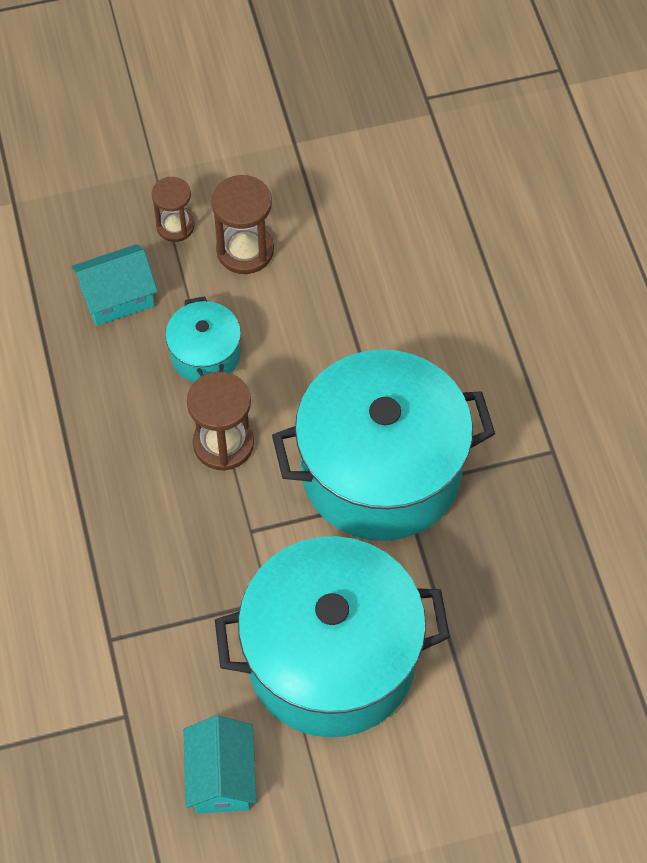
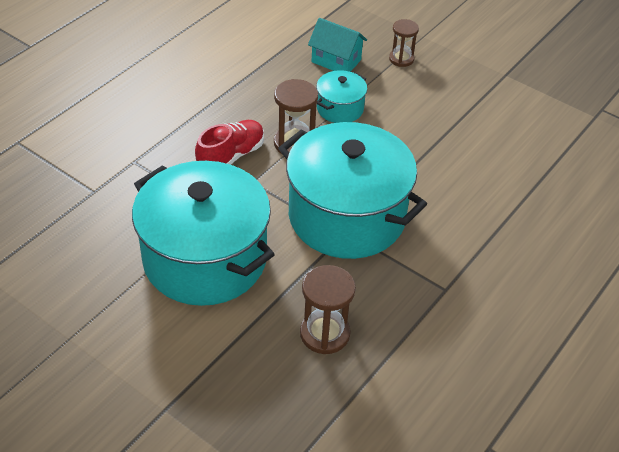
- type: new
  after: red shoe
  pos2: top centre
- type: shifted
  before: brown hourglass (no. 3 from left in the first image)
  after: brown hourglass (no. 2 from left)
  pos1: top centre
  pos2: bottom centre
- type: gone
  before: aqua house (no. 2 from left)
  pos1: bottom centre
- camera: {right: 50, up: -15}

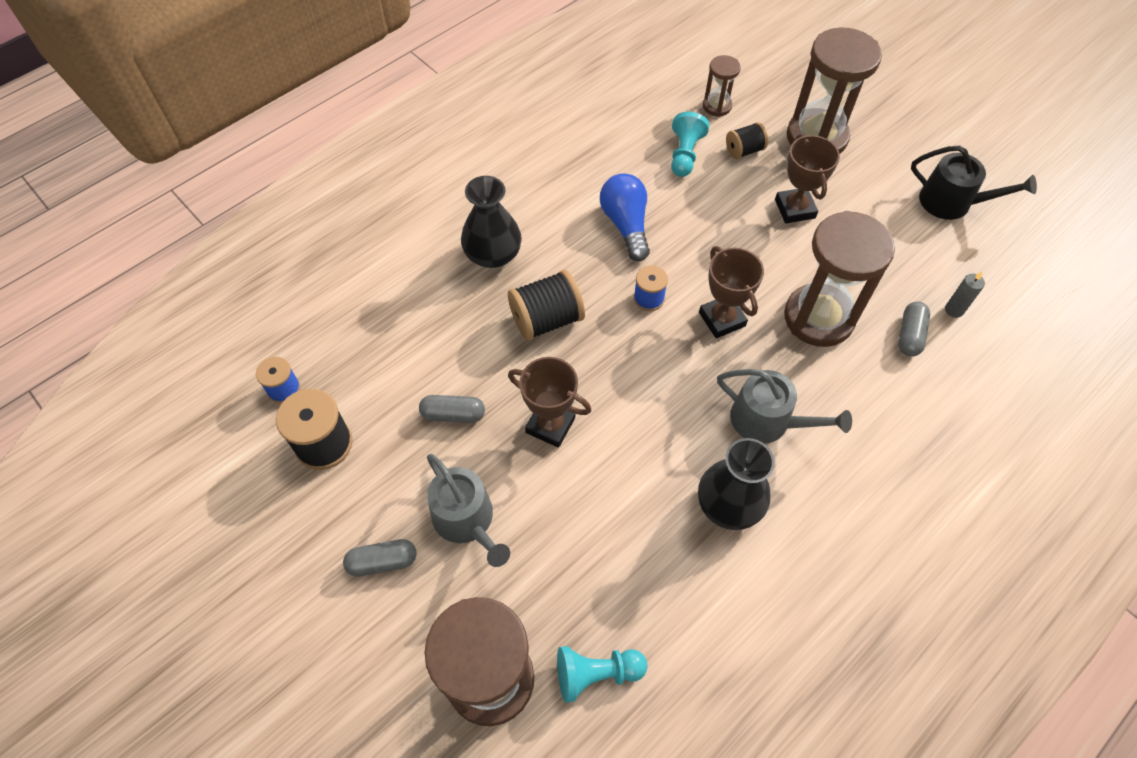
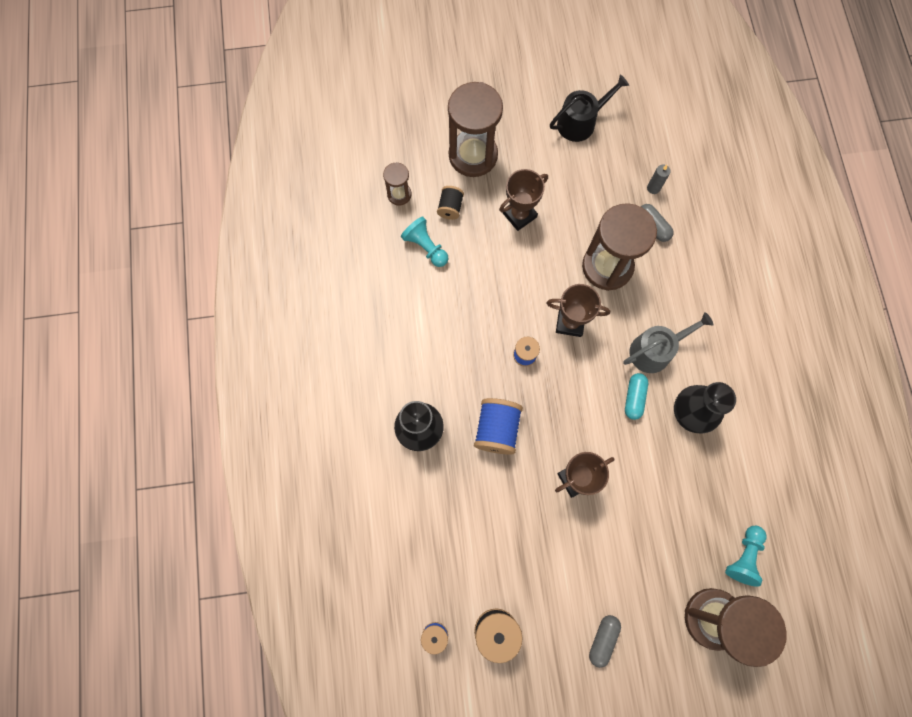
- type: repainted
  before: ebony reel of thread (no. 2 from left)
  after: royal blue reel of thread (no. 2 from left)
  pos1: centre
  pos2: centre
- type: rotated
  before: brown award cup (no. 3 from left in the first image)
  pos1: top right
  pos2: top centre
  turn: -60
- type: new
  after: aqua pill shape
  pos2: middle right
- type: gone
  before: ash-grey pill shape (no. 2 from left)
  pos1: centre
- type: gone
  before: ash-grey watering pot (no. 1 from left)
  pos1: bottom centre
- type: gone
  before: royal blue light bulb
  pos1: top centre
- camera: {right: -55, up: 15}

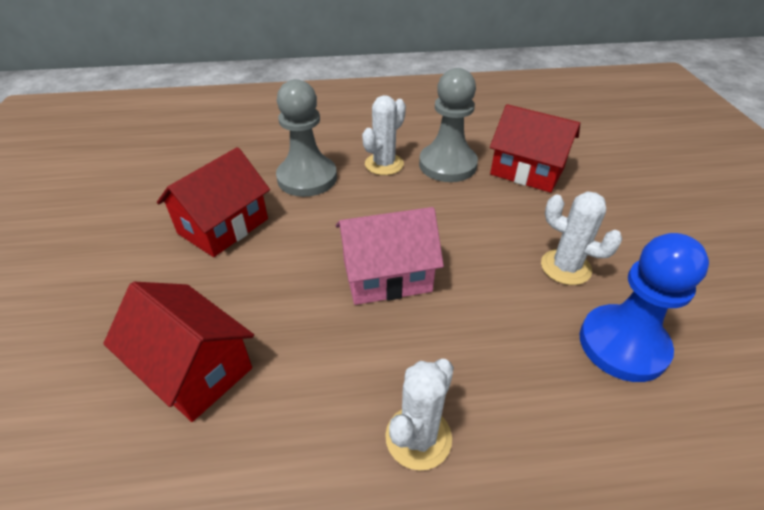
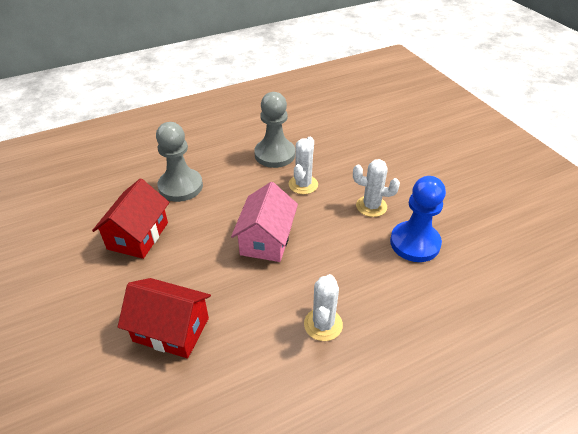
- type: rotated
  before: rosy house
  pos1: centre
  pos2: centre
  turn: -45
- type: shifted
  before: white prickly plant (no. 1 from left)
  pos1: top centre
  pos2: centre
- type: gone
  before: red house (no. 3 from left)
  pos1: top right
- camera: {right: -20, up: 0}

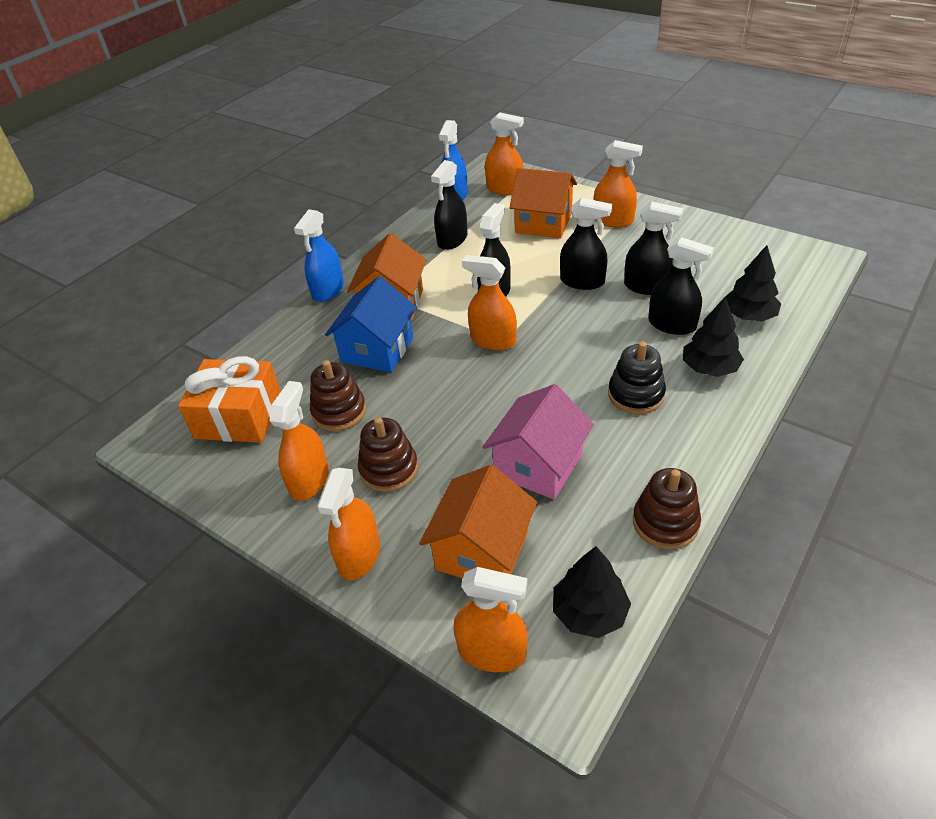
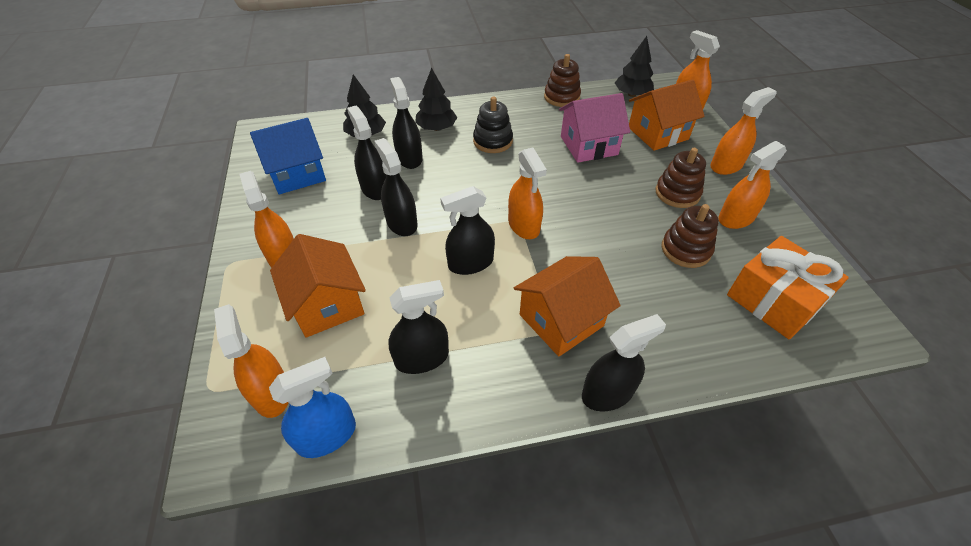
- type: shifted
  before: royal blue house
  pos1: centre
  pos2: top left
- type: repainted
  before: royal blue spray cleaner (no. 1 from left)
  after: ebony spray cleaner (no. 6 from left)
  pos1: top centre
  pos2: centre
- camera: {right: -140, up: 5}

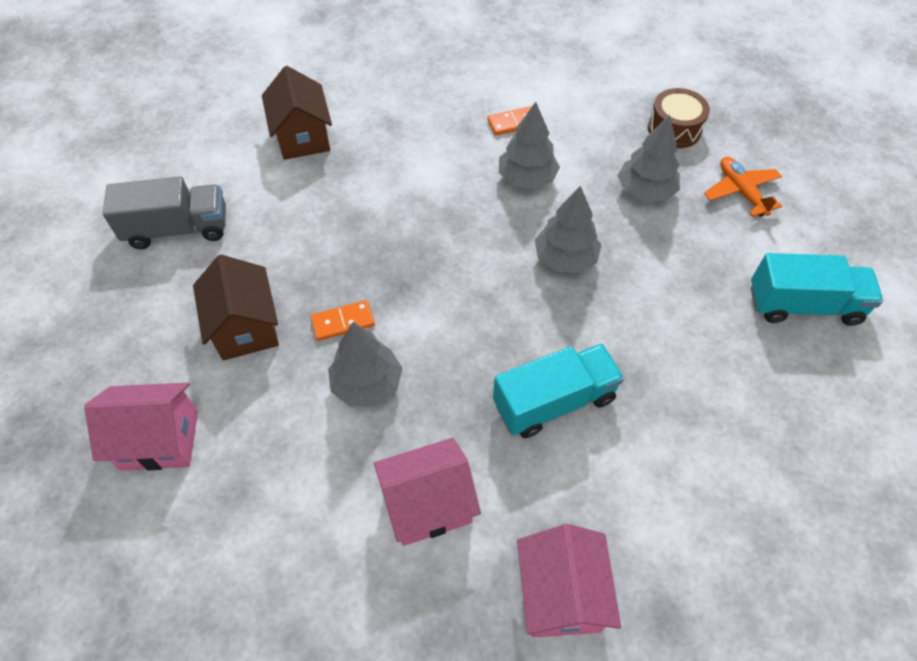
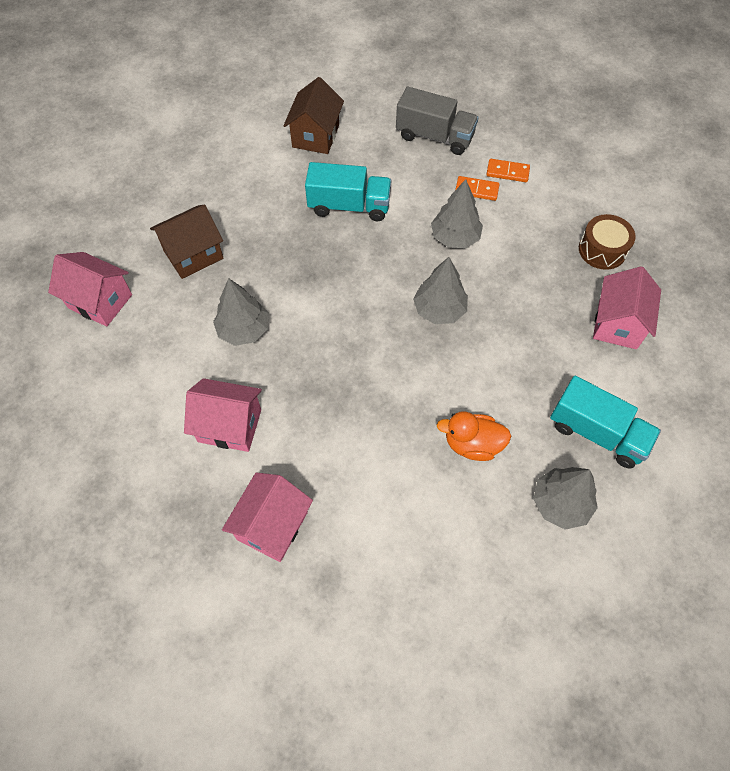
- type: rotated
  before: brown house (no. 1 from left)
  pos1: middle left
  pos2: top left
  turn: 45
- type: shifted
  before: aqua truck (no. 1 from left)
  pos1: centre
  pos2: top centre
- type: shifted
  before: ash-grey truck
  pos1: top left
  pos2: top centre
- type: new
  after: orange toy duck
  pos2: centre
- type: shifted
  before: orange domino tile (no. 1 from left in the first image)
  after: orange domino tile (no. 2 from left)
  pos1: centre
  pos2: top right
- type: shifted
  before: ash-grey toy tree (no. 4 from left)
  pos1: top right
  pos2: middle right
- type: swapped
  before: orange plane
  after: rosy house (no. 4 from left)
  pos1: top right
  pos2: middle right
- camera: {right: 30, up: 5}

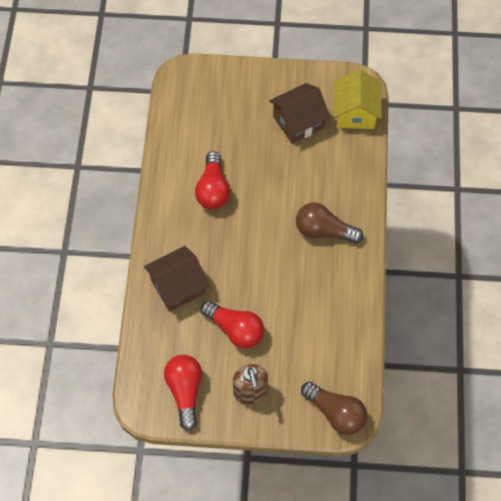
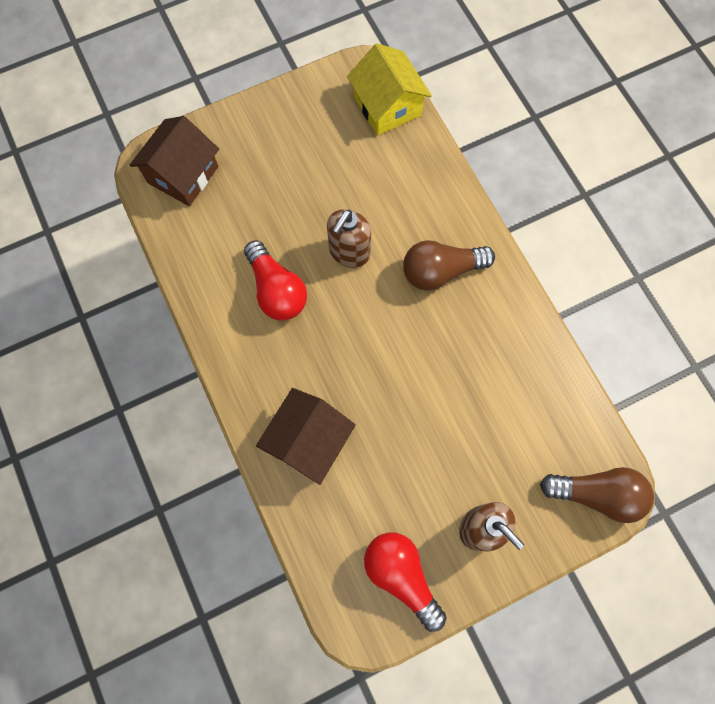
- type: shifted
  before: brown house (no. 2 from left in the first image)
  after: brown house (no. 1 from left)
  pos1: top centre
  pos2: top left
- type: new
  after: brown pump bottle (no. 1 from left)
  pos2: centre
- type: gone
  before: red light bulb (no. 3 from left)
  pos1: centre
- camera: {right: -30, up: 10}

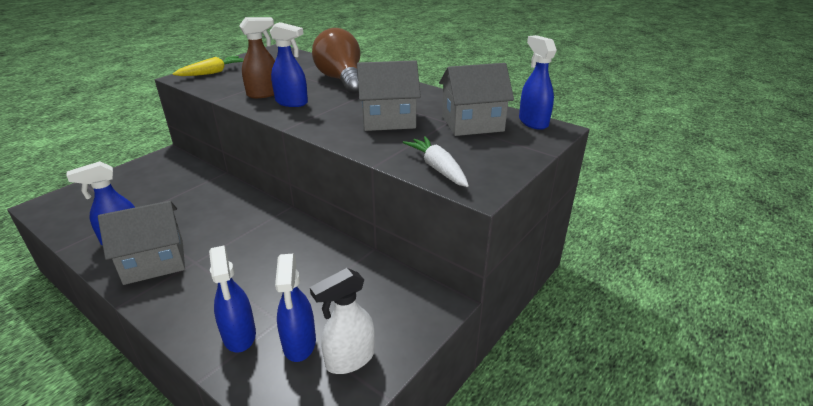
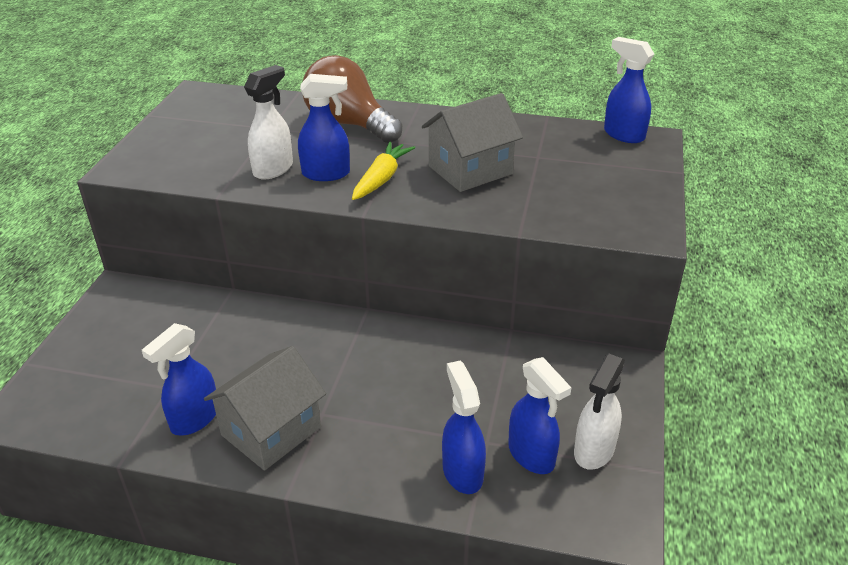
- type: repainted
  before: brown spray cleaner
  after: white spray cleaner (no. 1 from left)
  pos1: top left
  pos2: top left
- type: shifted
  before: bright yellow root vegetable
  pos1: top left
  pos2: top centre
- type: rotated
  before: royal blue spray cleaner (no. 2 from left in the first image)
  pos1: bottom left
  pos2: bottom centre
  turn: -150
- type: gone
  before: white root vegetable
  pos1: centre
- type: gone
  before: ash-grey house (no. 3 from left)
  pos1: top centre
- camera: {right: -25, up: 5}

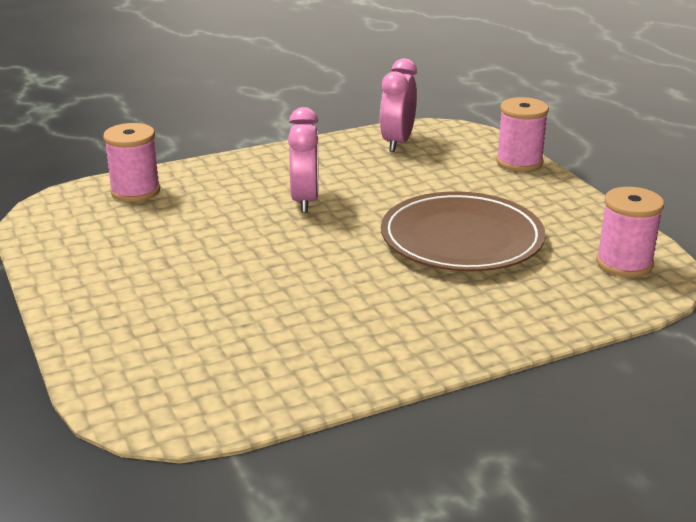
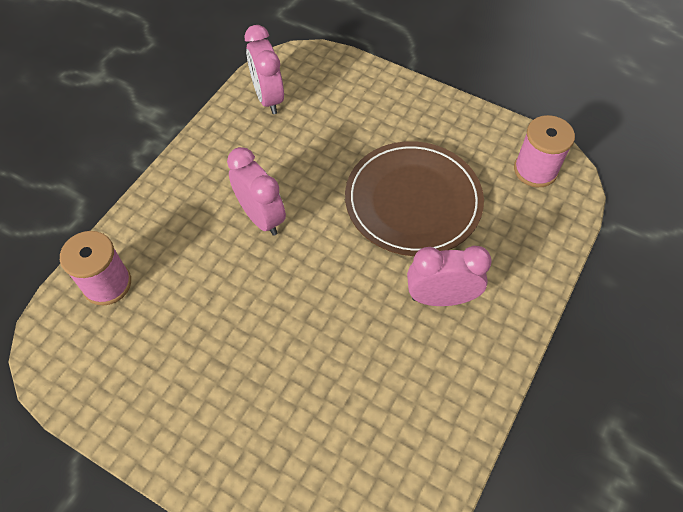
- type: new
  after: rosy bedside clock (no. 3 from left)
  pos2: centre
- type: gone
  before: rosy reel of thread (no. 2 from left)
  pos1: top right
- camera: {right: -35, up: 30}

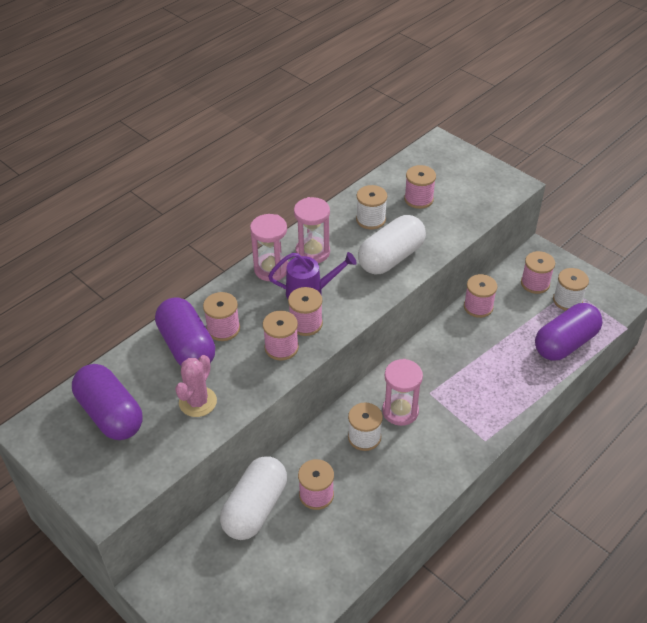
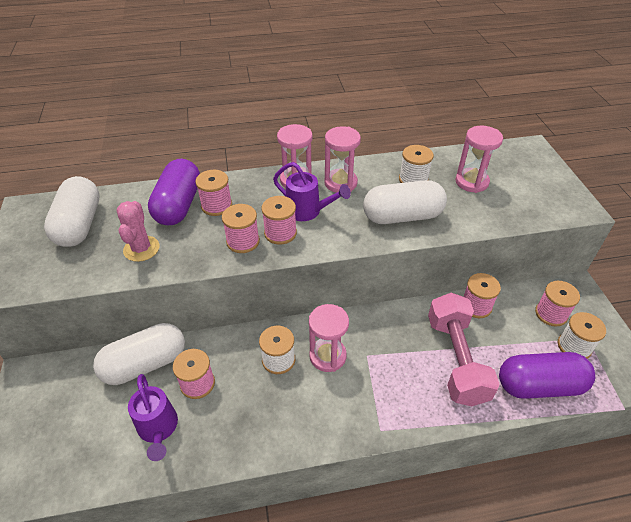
- type: repainted
  before: violet pill shape (no. 1 from left)
  after: white pill shape (no. 1 from left)
  pos1: middle left
  pos2: middle left
- type: rotated
  before: rosy prickly plant
  pos1: middle left
  pos2: middle left
  turn: -60
- type: new
  after: violet watering pot (no. 1 from left)
  pos2: bottom left
- type: new
  after: rosy free weight
  pos2: bottom right
- type: swapped
  before: rosy reel of thread (no. 5 from left)
  after: rosy hourglass (no. 4 from left)
  pos1: top centre
  pos2: top right
- camera: {right: 35, up: 0}

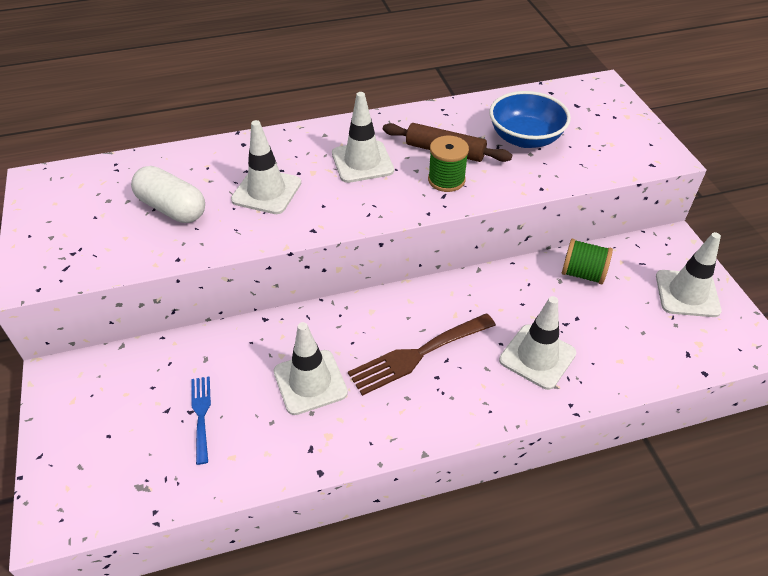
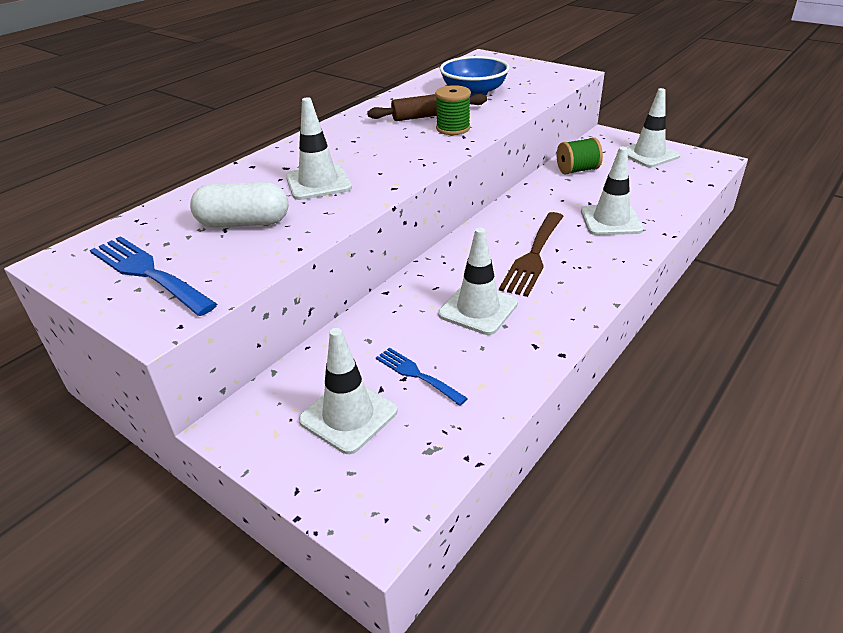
- type: new
  after: royal blue fork (no. 1 from left)
  pos2: middle left
- type: shifted
  before: white traffic cone (no. 3 from left in the first image)
  after: white traffic cone (no. 2 from left)
  pos1: top centre
  pos2: centre
- camera: {right: -35, up: -10}

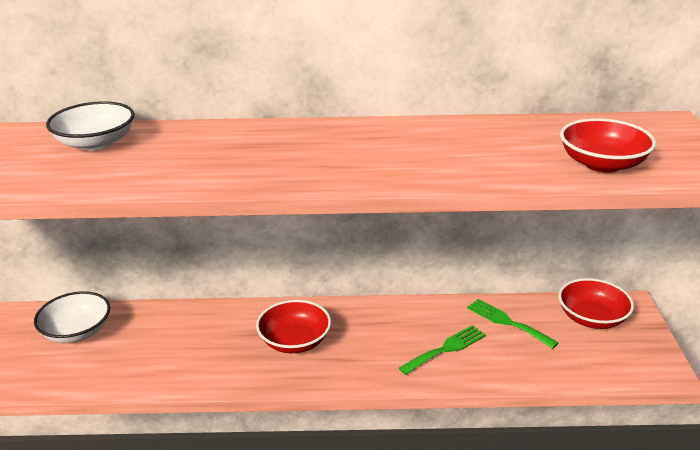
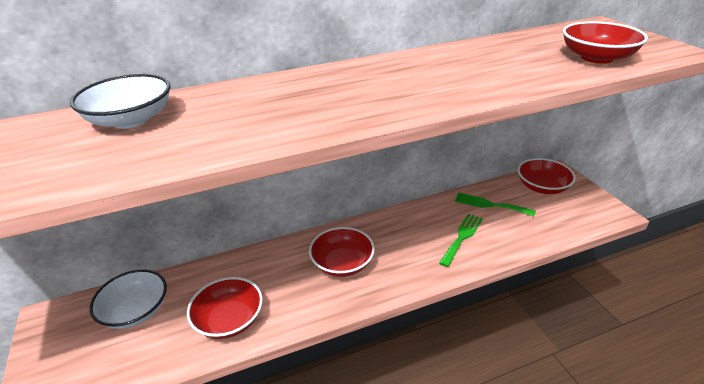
- type: new
  after: red deep dish (no. 1 from left)
  pos2: bottom left
- camera: {right: -20, up: 5}

